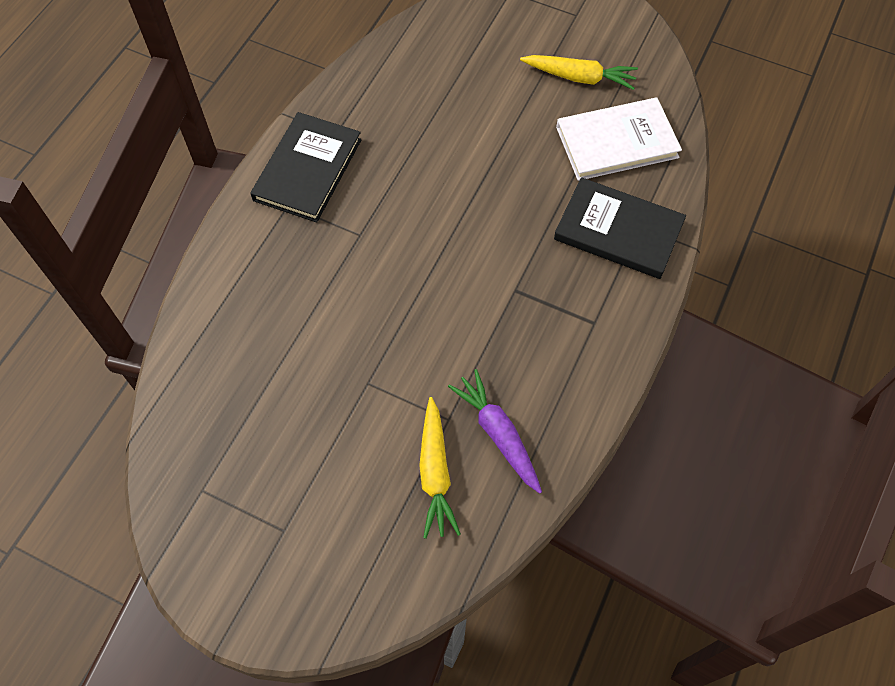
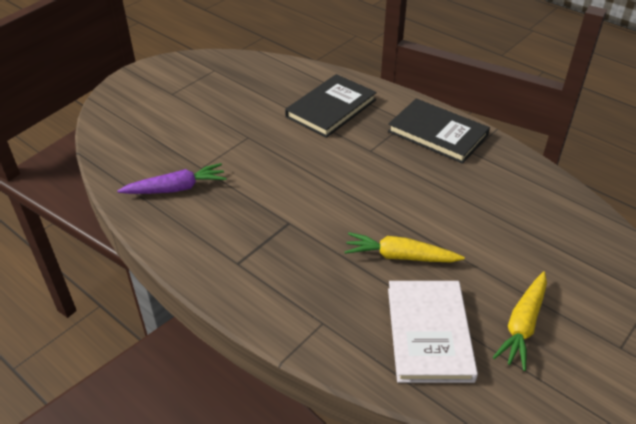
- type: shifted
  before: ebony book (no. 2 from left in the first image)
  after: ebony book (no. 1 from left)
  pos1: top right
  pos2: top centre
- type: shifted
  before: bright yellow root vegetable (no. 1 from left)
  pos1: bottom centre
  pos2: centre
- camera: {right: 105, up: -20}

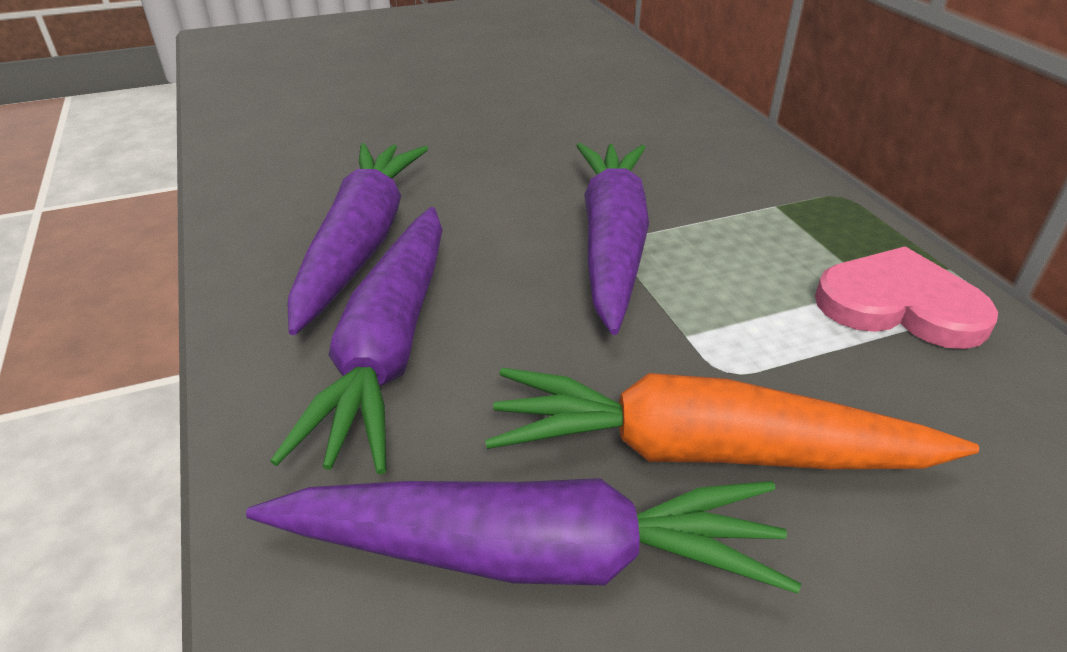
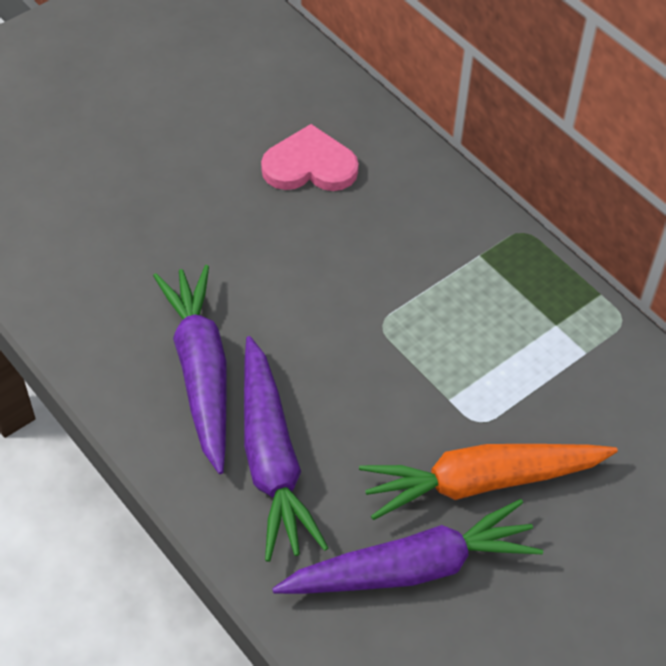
- type: shifted
  before: rosy love heart
  pos1: middle right
  pos2: top centre
- type: gone
  before: violet root vegetable (no. 4 from left)
  pos1: centre
- camera: {right: -20, up: 15}

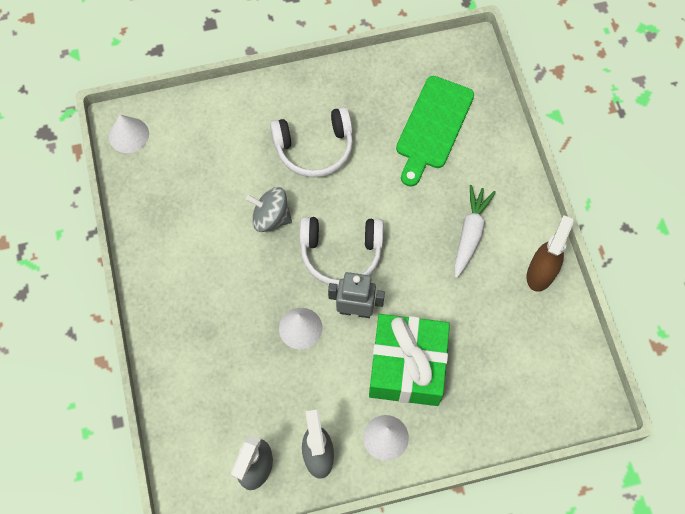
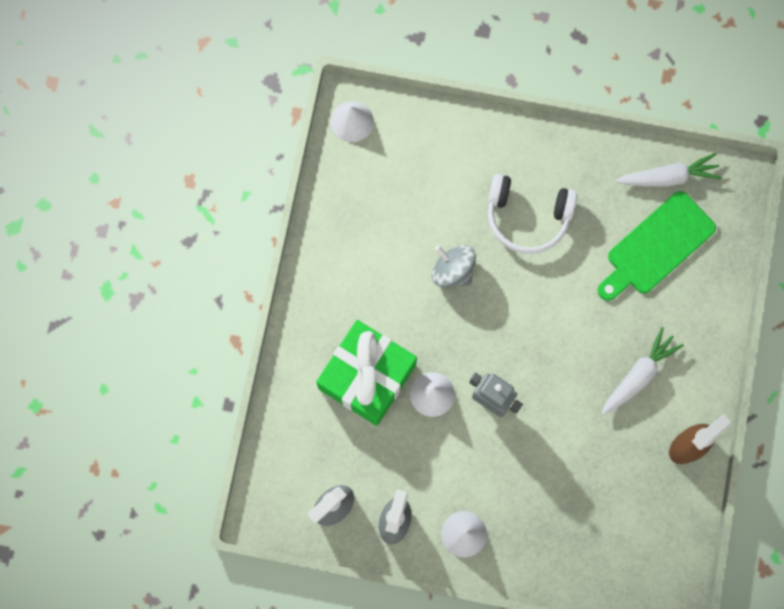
- type: shifted
  before: green gift
  pos1: bottom centre
  pos2: centre
- type: new
  after: white root vegetable (no. 2 from left)
  pos2: top right
- type: gone
  before: white headphones (no. 2 from left)
  pos1: centre
- camera: {right: 25, up: 10}

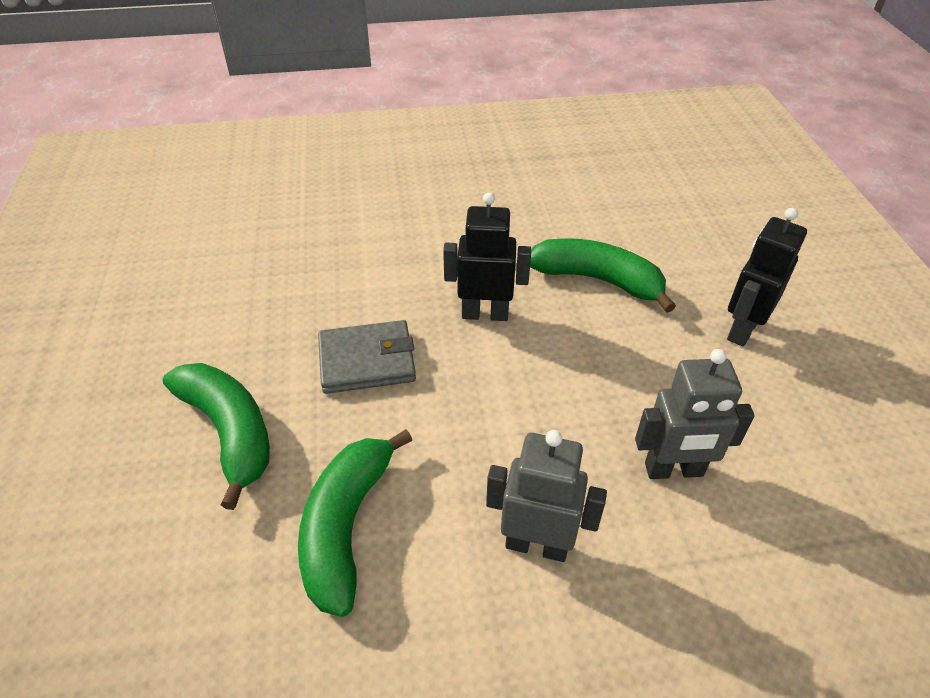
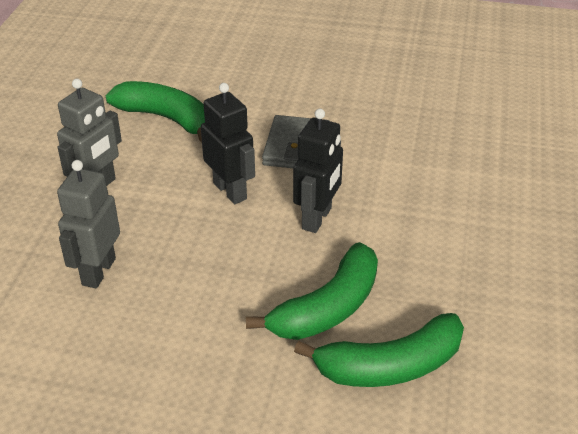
- type: shifted
  before: ebony robot figure (no. 2 from left in the first image)
  after: ebony robot figure (no. 1 from left)
  pos1: middle right
  pos2: top centre
- type: shifted
  before: green toy banana (no. 1 from left in the first image)
  after: green toy banana (no. 3 from left)
  pos1: middle left
  pos2: bottom centre
- camera: {right: 110, up: -5}

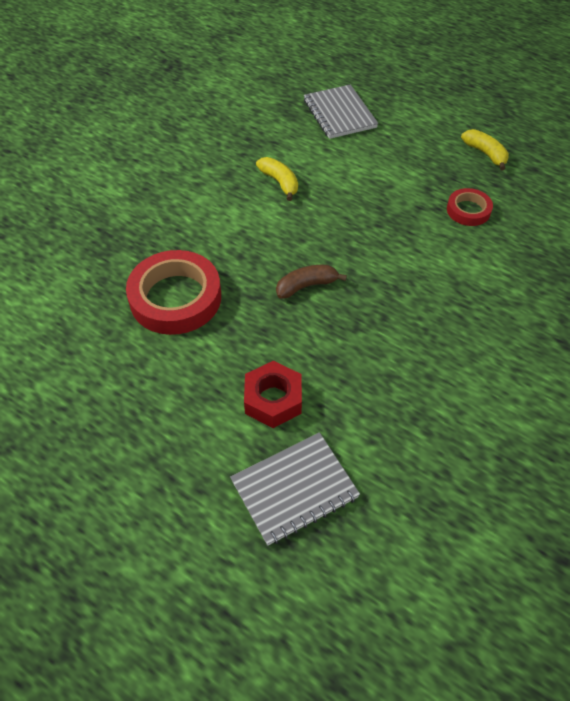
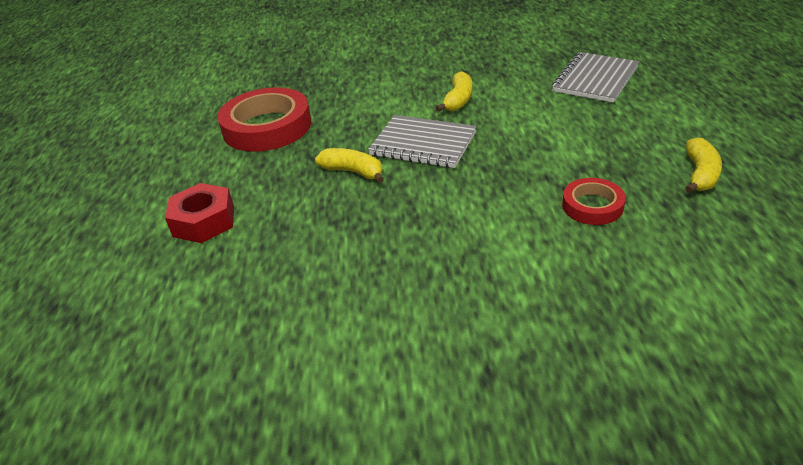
- type: repainted
  before: brown toy banana
  after: bright yellow toy banana (no. 1 from left)
  pos1: centre
  pos2: centre
- type: shifted
  before: ash-grey exercise book (no. 1 from left)
  pos1: bottom centre
  pos2: top centre
- camera: {right: 55, up: -15}

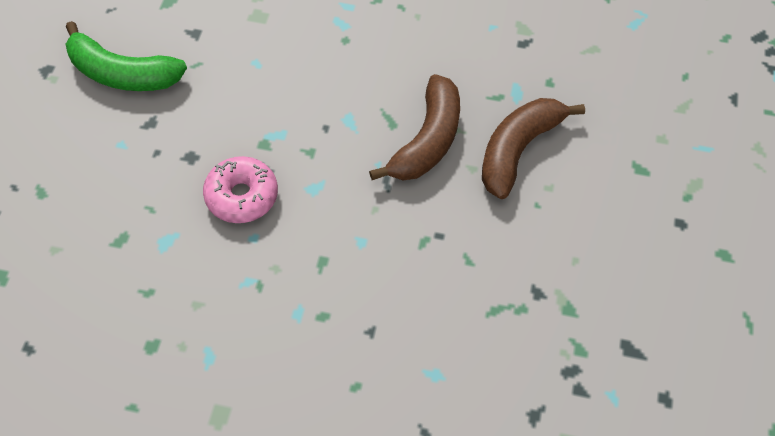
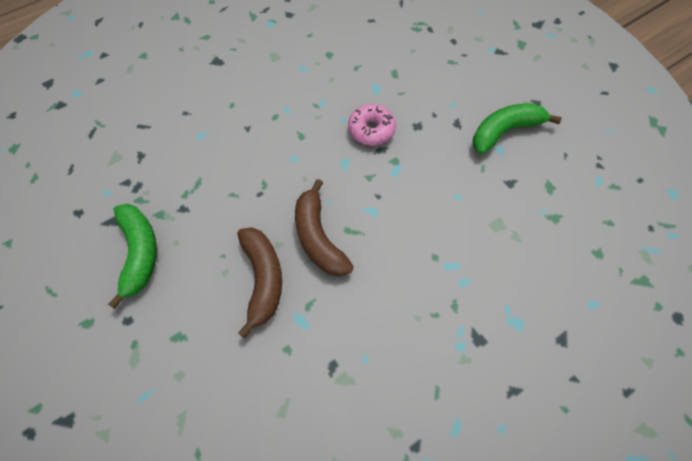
- type: new
  after: green toy banana (no. 1 from left)
  pos2: middle left
- camera: {right: 135, up: 5}

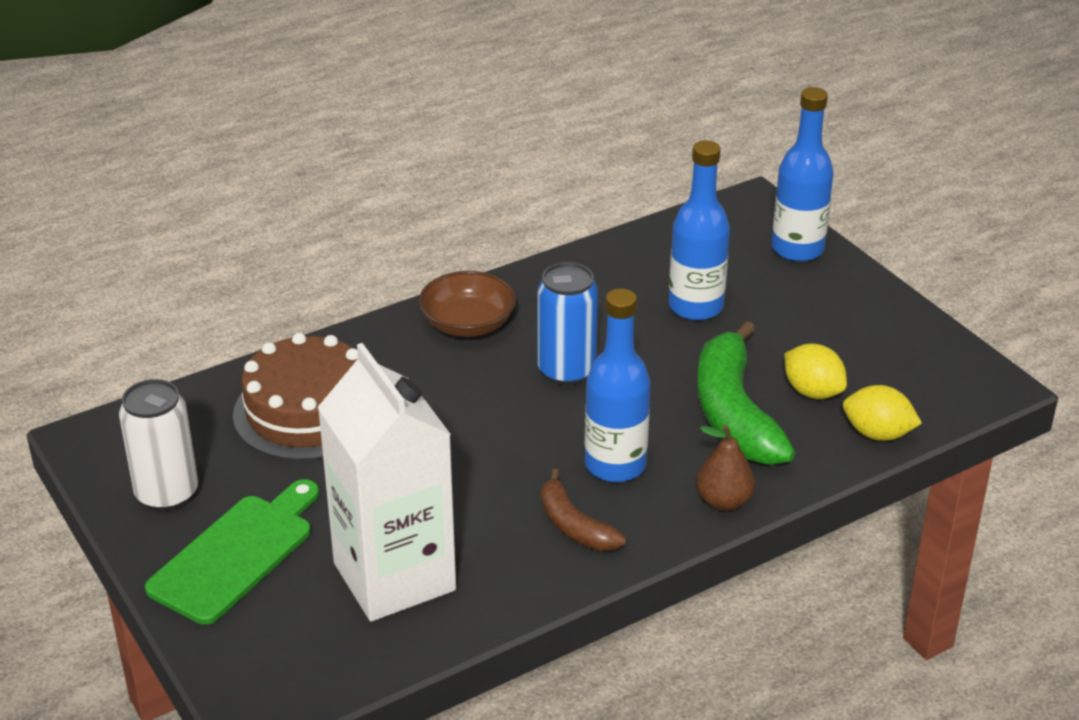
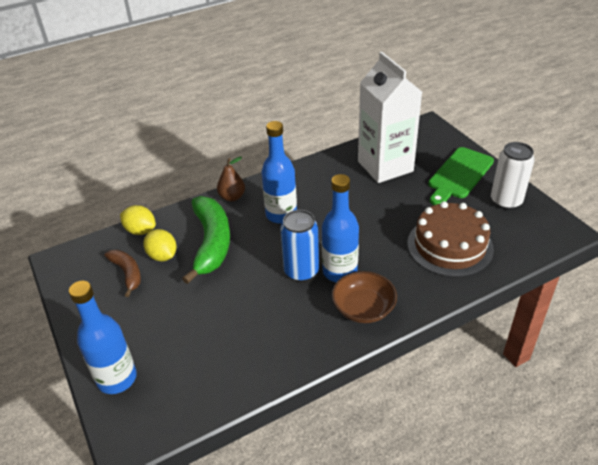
- type: shifted
  before: brown toy banana
  pos1: bottom centre
  pos2: middle left
- type: shifted
  before: royal blue drink bottle (no. 2 from left in the first image)
  after: royal blue drink bottle (no. 3 from left)
  pos1: top centre
  pos2: centre
- camera: {right: -175, up: 5}

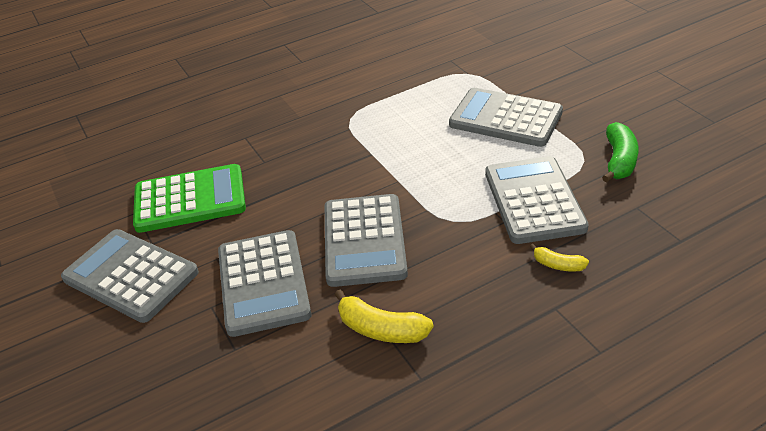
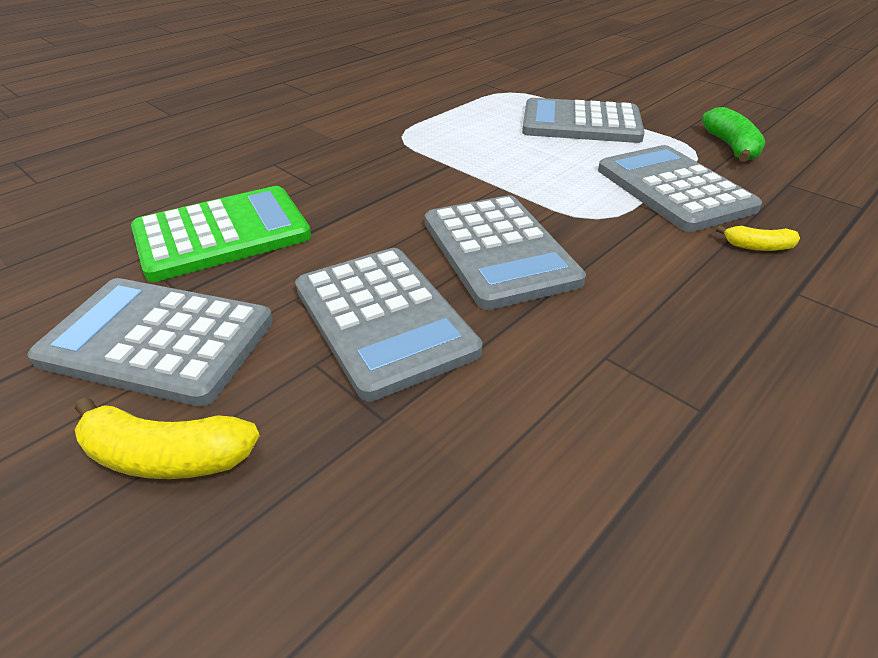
- type: shifted
  before: bright yellow toy banana (no. 1 from left)
  pos1: bottom centre
  pos2: middle left
- camera: {right: -20, up: 0}

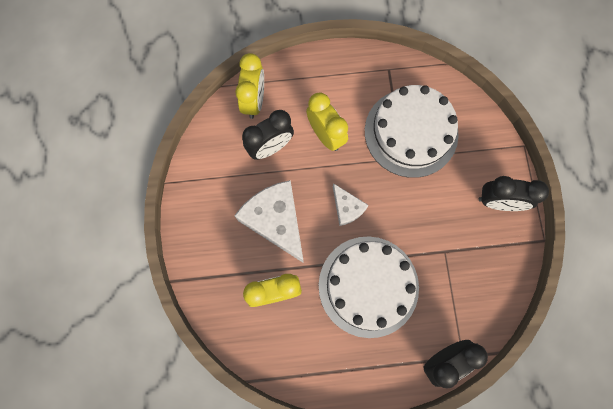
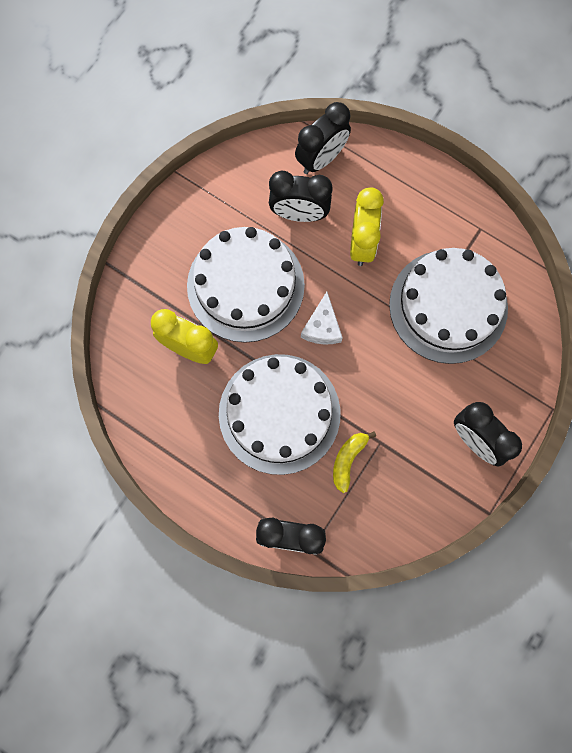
- type: swapped
  before: white cheese (no. 1 from left)
  after: white layer cake (no. 1 from left)
  pos1: centre
  pos2: centre
- type: repainted
  before: bright yellow bedside clock (no. 1 from left)
  after: ebony bedside clock (no. 3 from left)
  pos1: top centre
  pos2: top centre
- type: new
  after: bright yellow toy banana
  pos2: centre
- camera: {right: 40, up: 0}

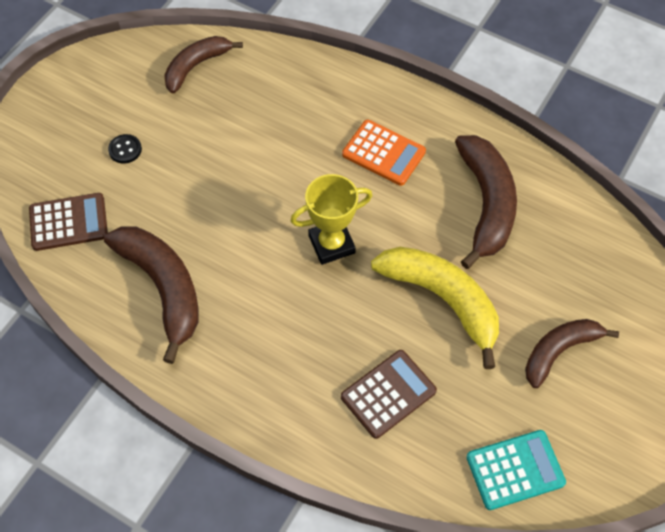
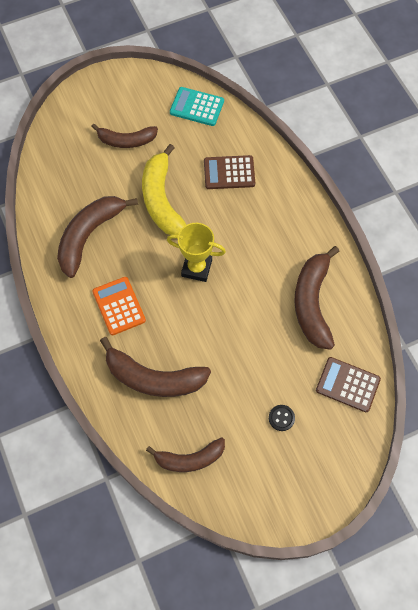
- type: new
  after: brown toy banana (no. 3 from left)
  pos2: centre
- camera: {right: -145, up: 5}

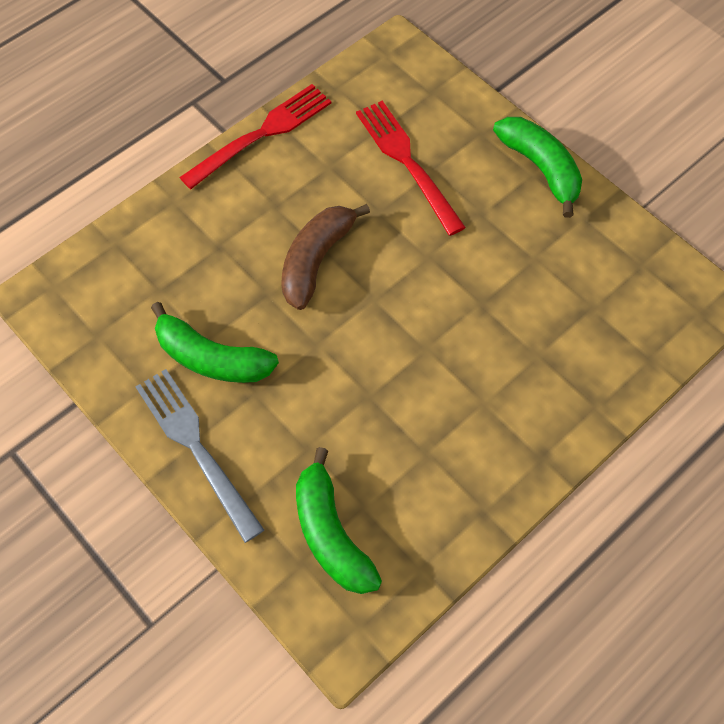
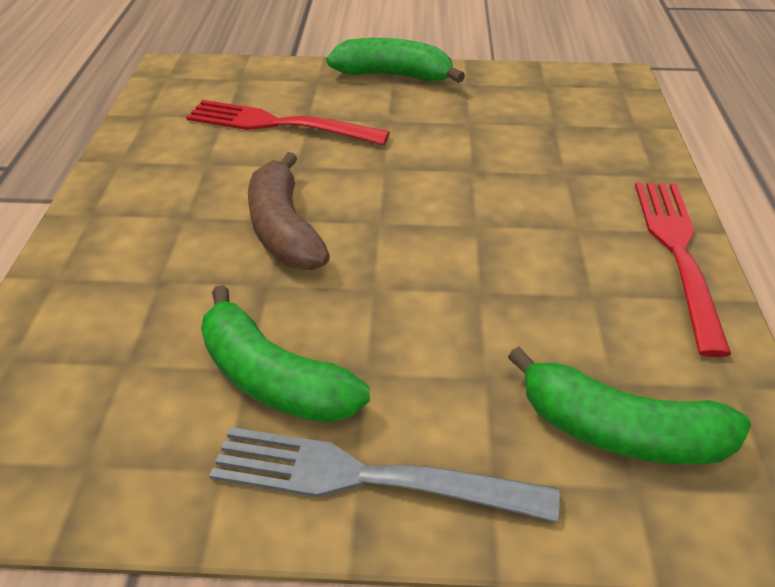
- type: rotated
  before: green toy banana (no. 1 from left)
  pos1: middle left
  pos2: centre
  turn: 60
- type: shifted
  before: red fork (no. 1 from left in the first image)
  after: red fork (no. 2 from left)
  pos1: top centre
  pos2: middle right
- camera: {right: -45, up: -20}

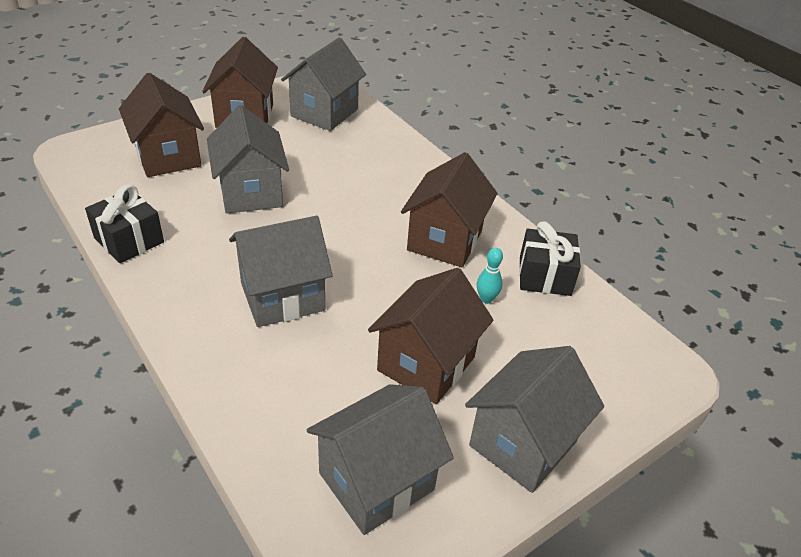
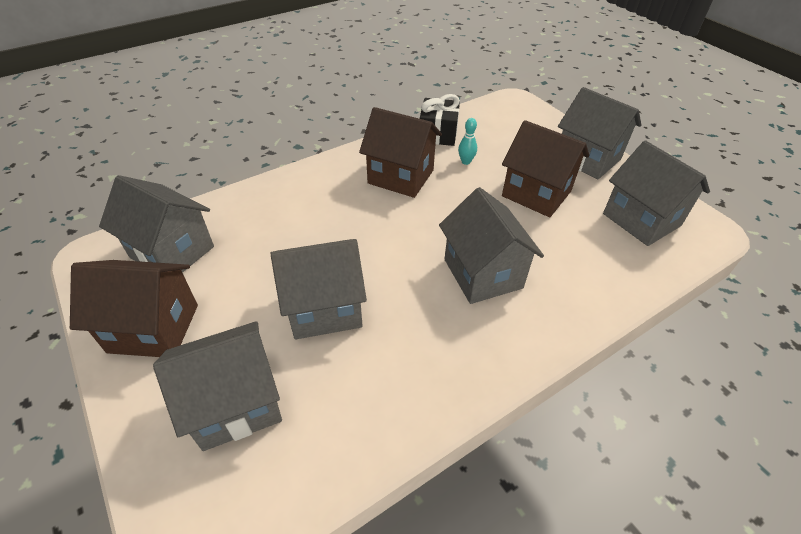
- type: repainted
  before: brown house (no. 1 from left)
  after: ash-grey house (no. 2 from left)
  pos1: top left
  pos2: bottom left
- type: gone
  before: ebony gift (no. 1 from left)
  pos1: middle left
- camera: {right: -85, up: 5}

